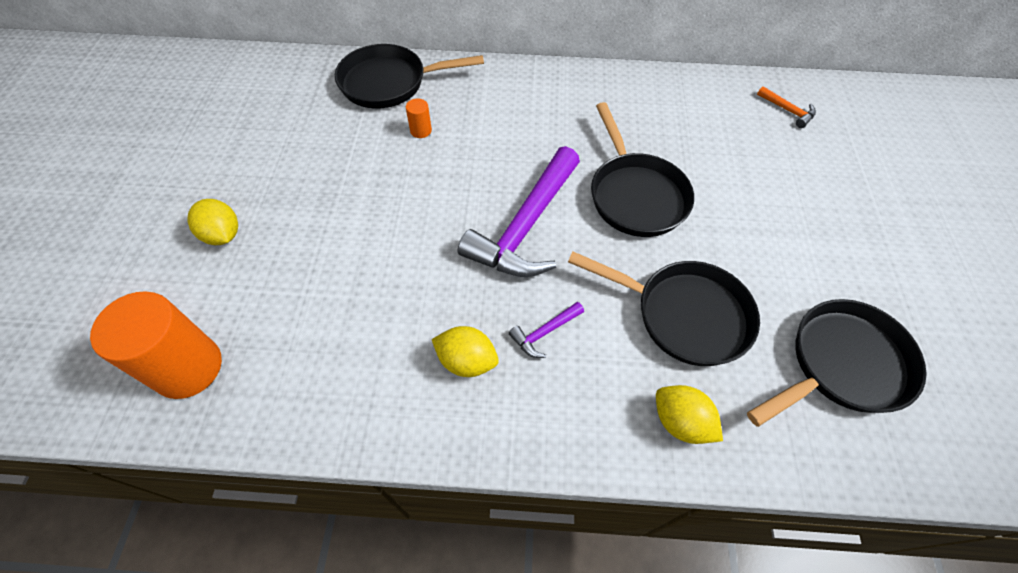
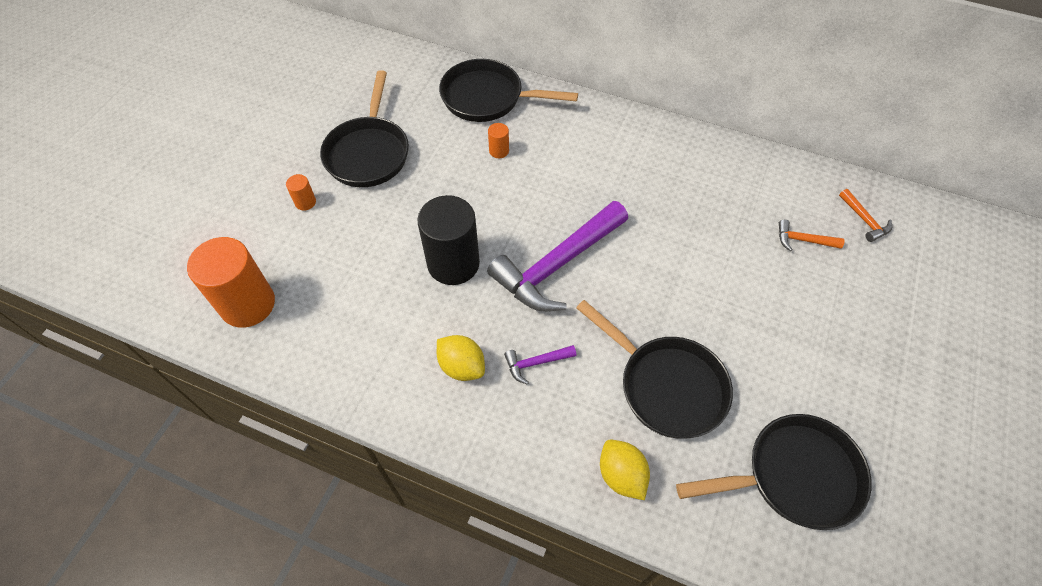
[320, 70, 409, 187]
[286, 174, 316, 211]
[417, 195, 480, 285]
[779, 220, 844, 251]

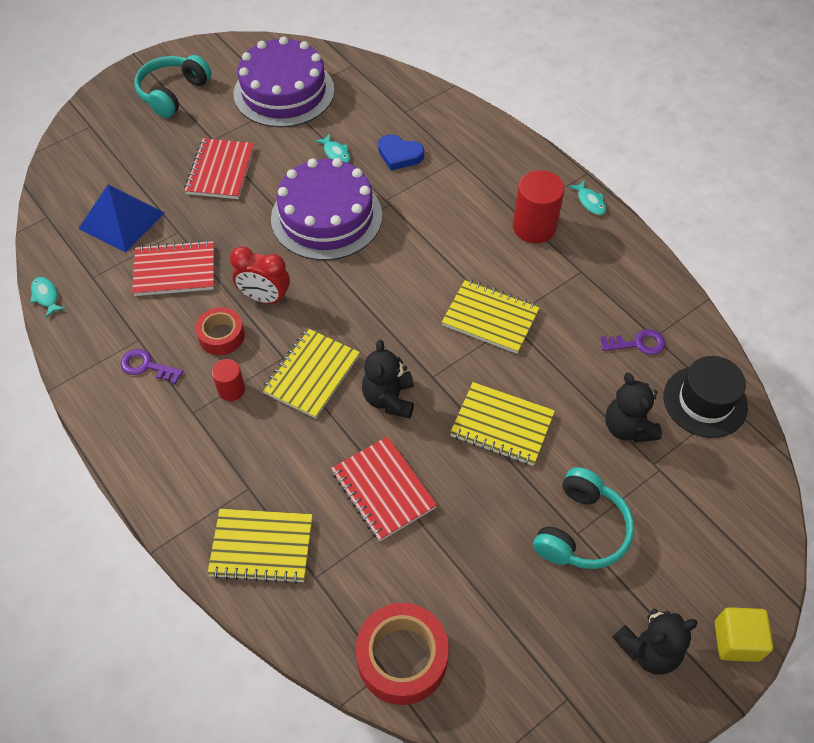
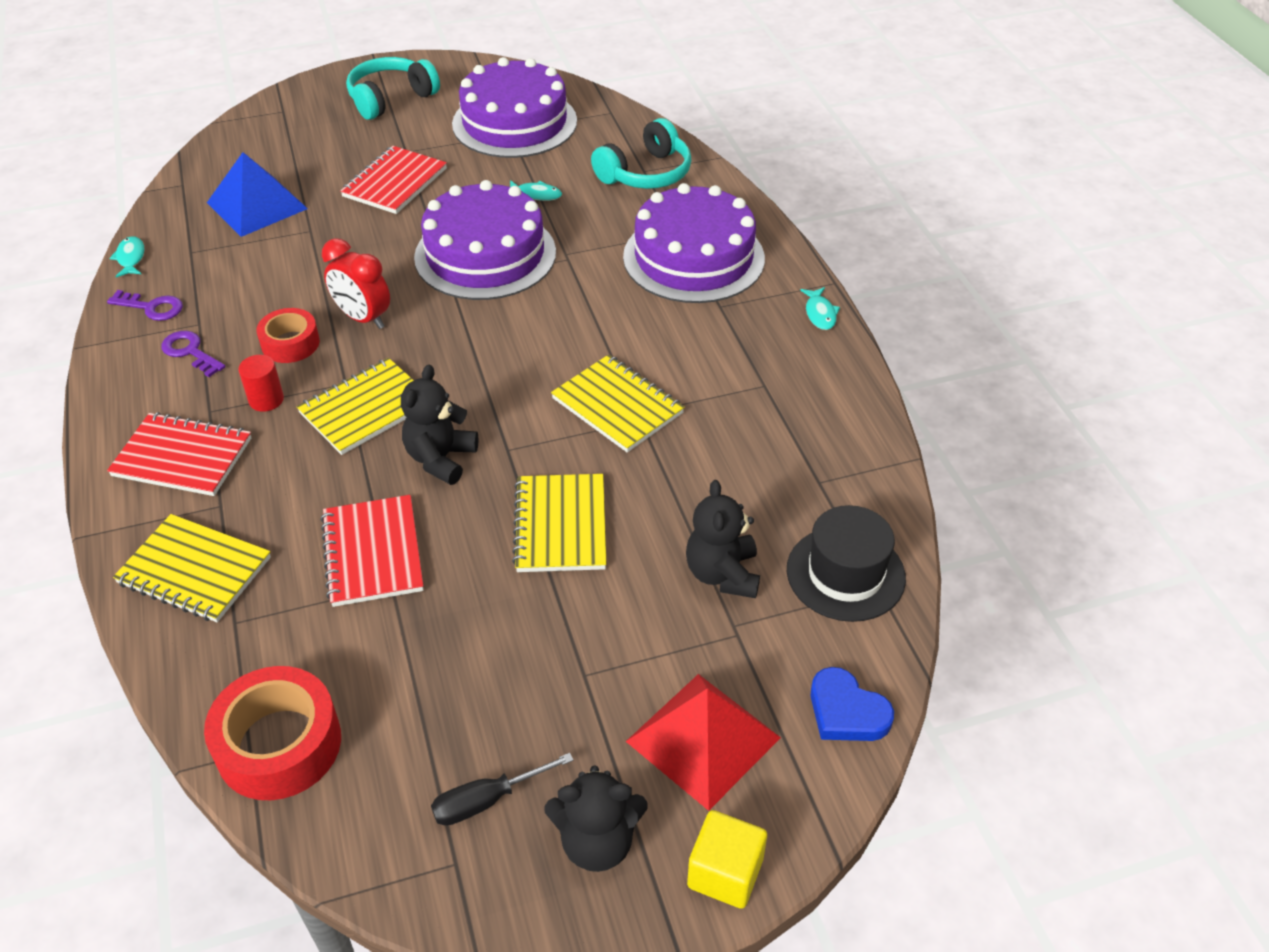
[510, 180, 562, 201]
[811, 667, 894, 741]
[513, 170, 565, 243] (first image)
[107, 412, 251, 496]
[107, 290, 183, 321]
[512, 474, 606, 572]
[591, 118, 692, 189]
[623, 183, 765, 303]
[626, 674, 781, 811]
[431, 753, 573, 826]

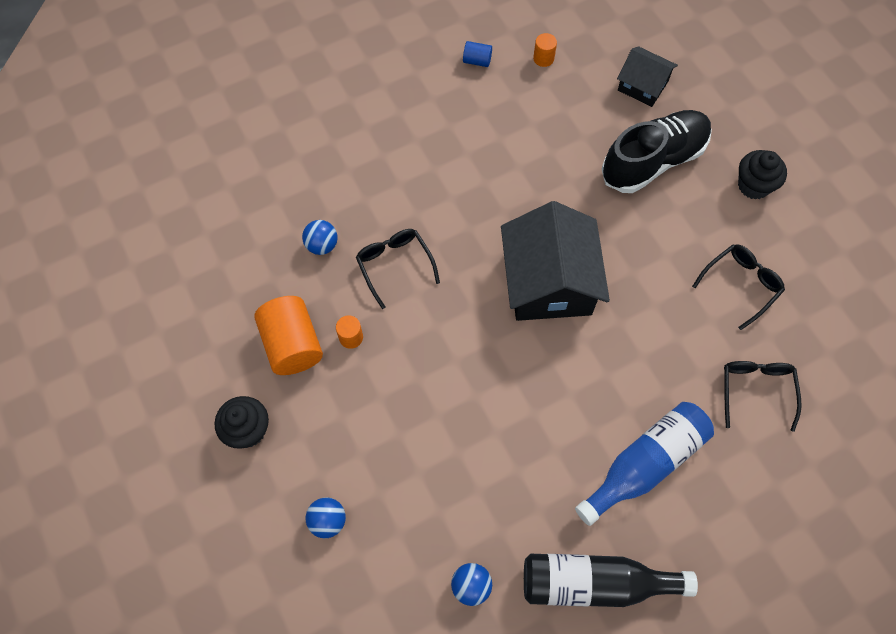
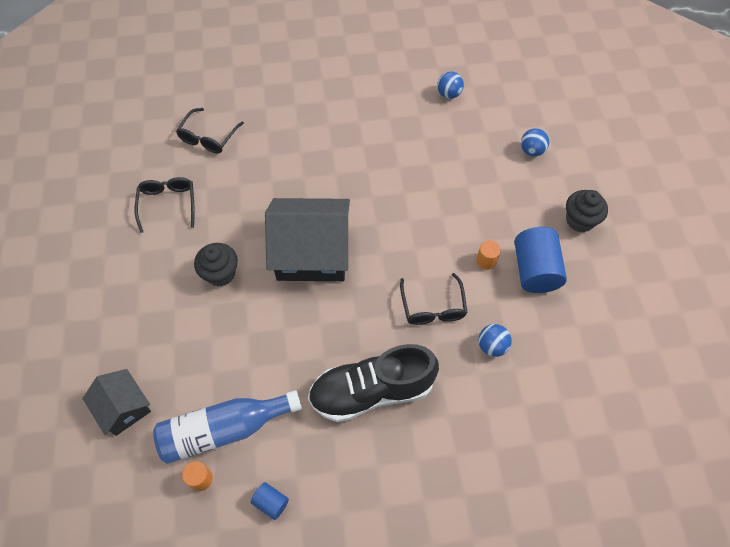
[308, 344, 439, 422]
[194, 243, 238, 287]
[265, 198, 350, 281]
[135, 177, 195, 233]
[515, 227, 567, 293]
[153, 390, 302, 464]
[524, 554, 698, 607] (first image)

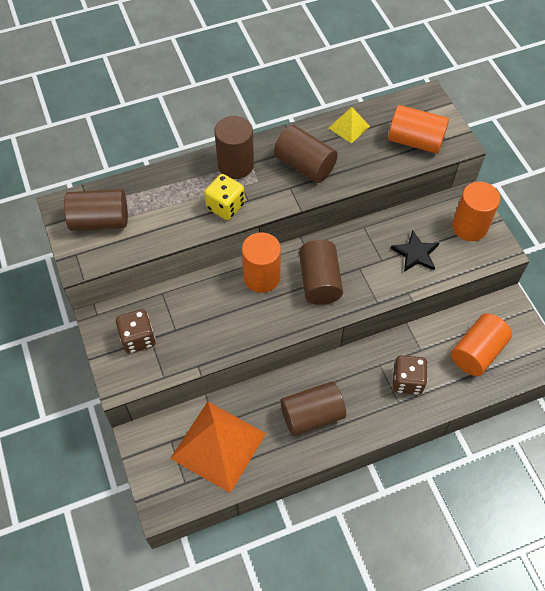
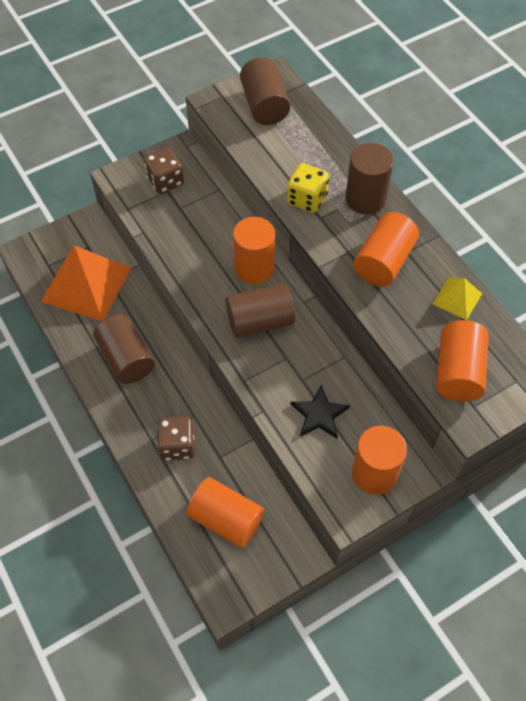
[353, 212, 419, 286]

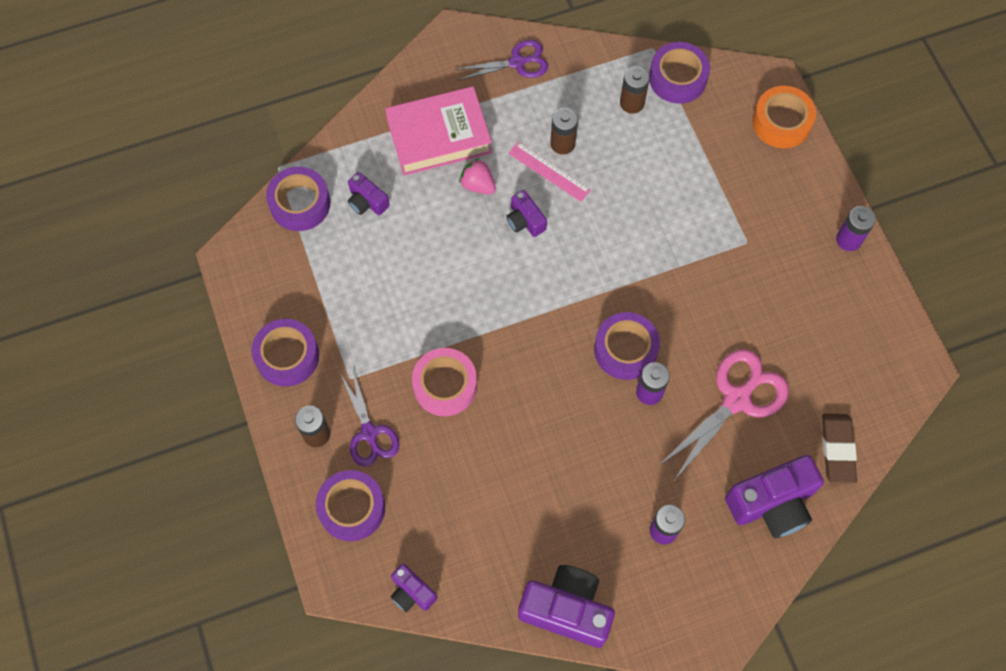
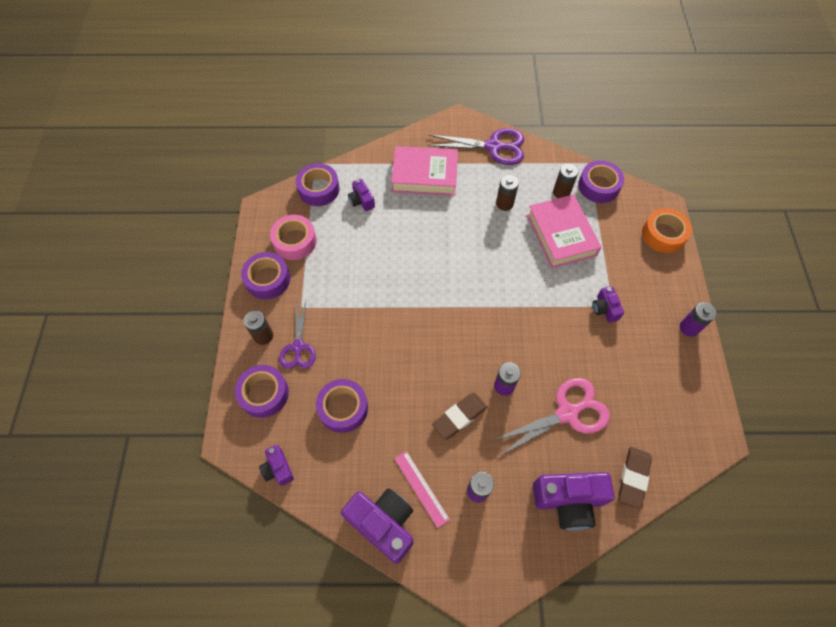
[427, 128, 524, 165]
[394, 451, 450, 528]
[459, 158, 496, 195] (first image)
[592, 286, 624, 323]
[316, 379, 368, 433]
[270, 215, 317, 260]
[527, 194, 602, 268]
[432, 393, 487, 440]

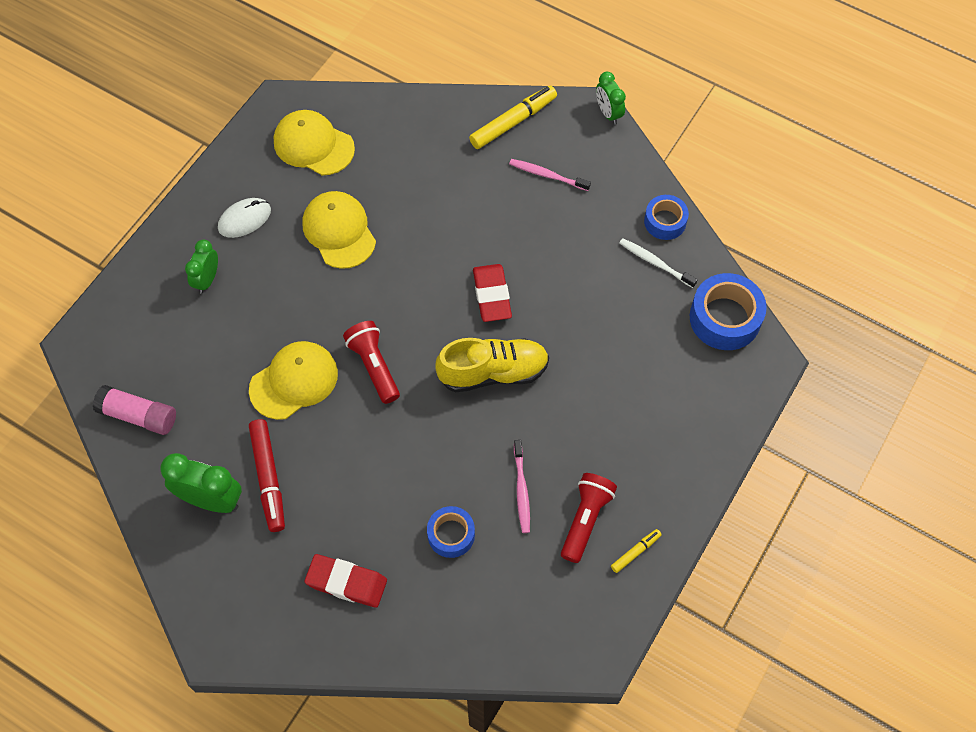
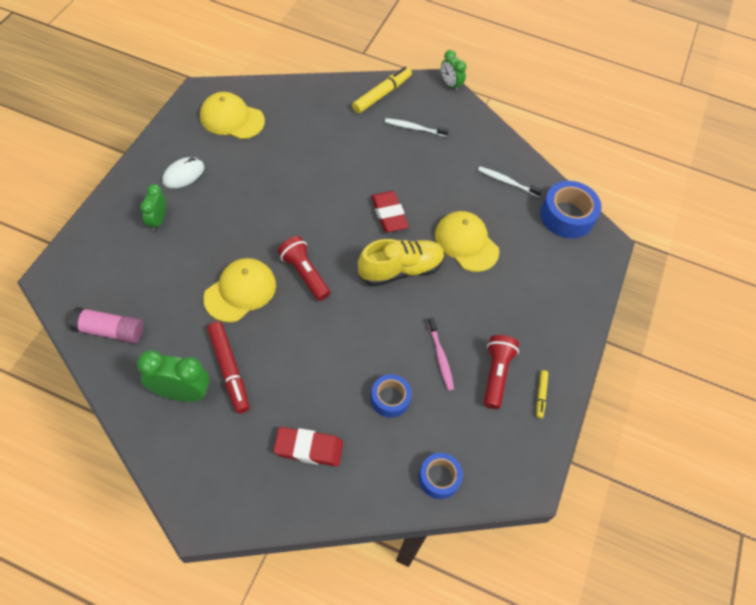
[385, 118, 449, 137]
[435, 211, 499, 272]
[419, 453, 463, 499]
[536, 370, 548, 418]

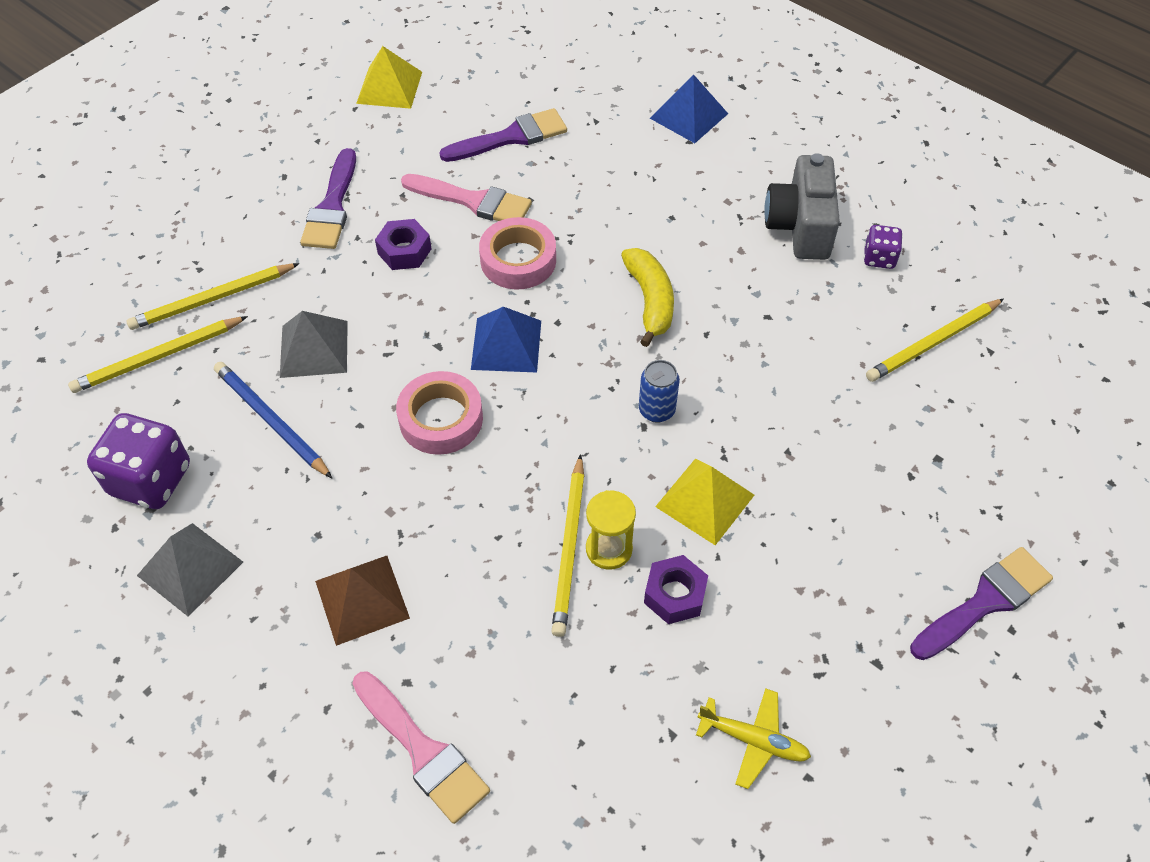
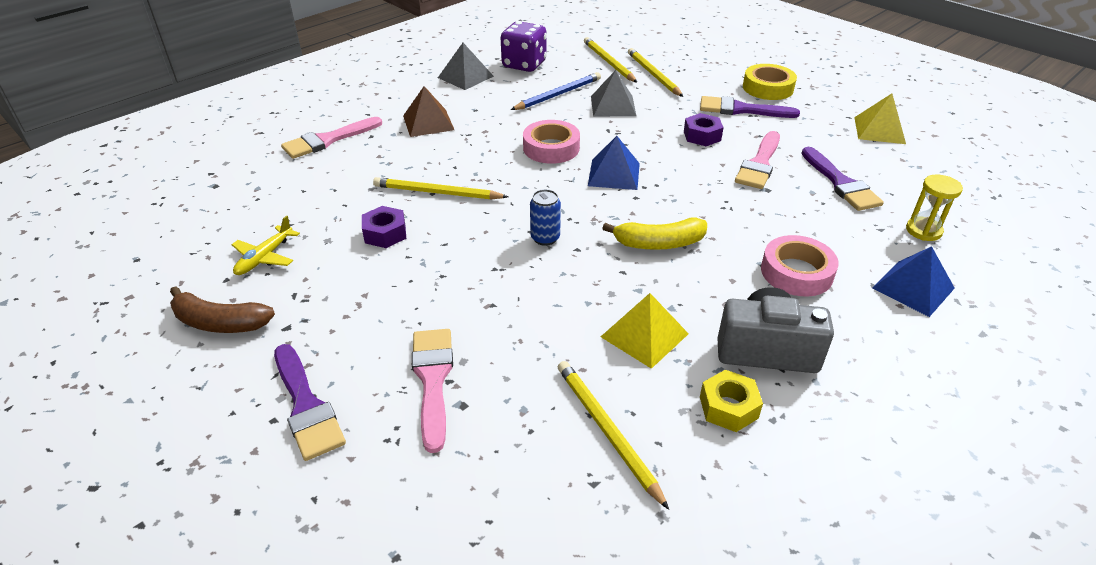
[761, 235, 839, 296]
[700, 370, 763, 432]
[601, 293, 689, 369]
[906, 175, 963, 241]
[743, 64, 797, 100]
[170, 286, 275, 333]
[412, 329, 453, 453]

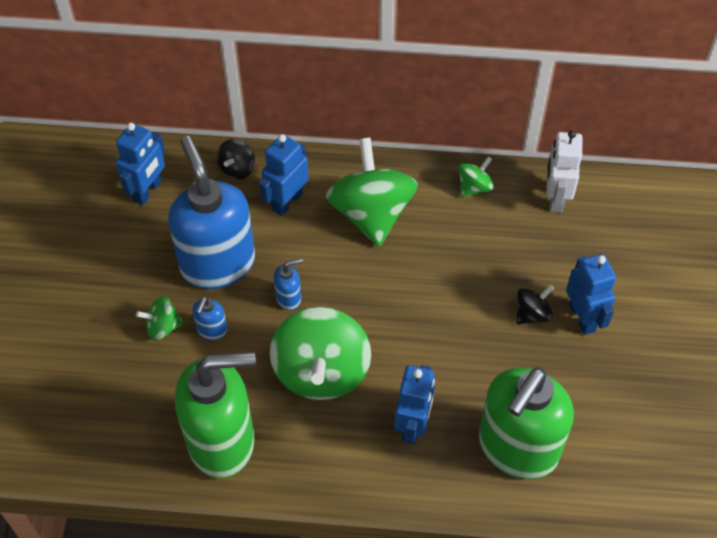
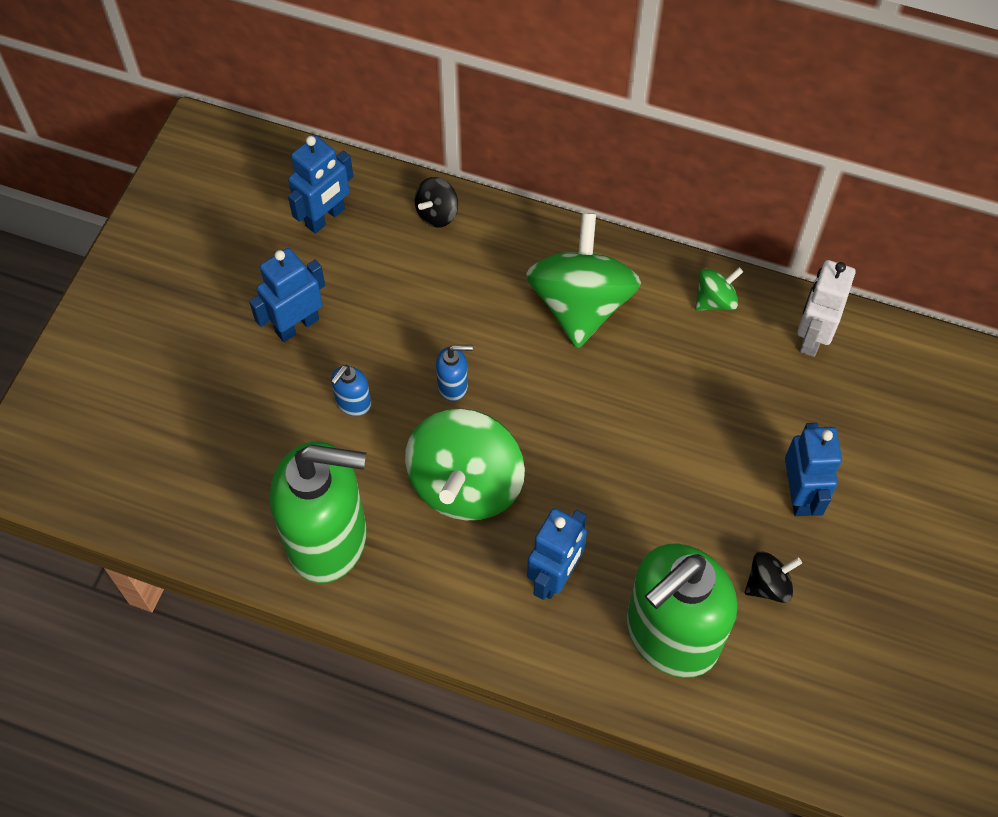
[249, 248, 325, 342]
[168, 136, 255, 289] (first image)
[745, 551, 802, 603]
[136, 296, 184, 341] (first image)

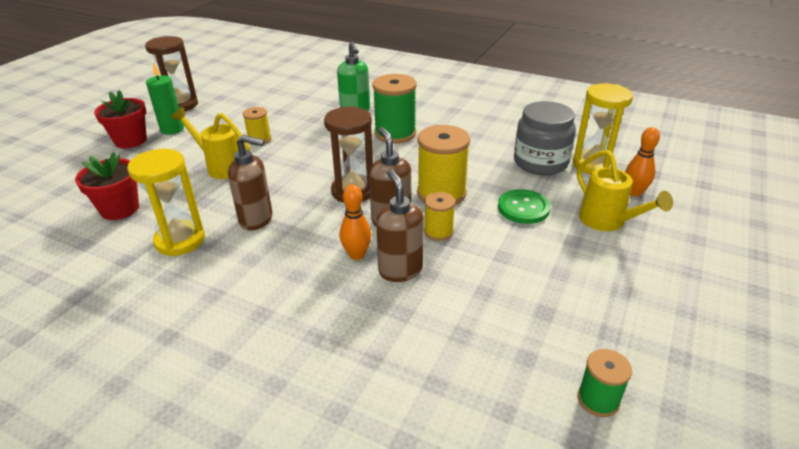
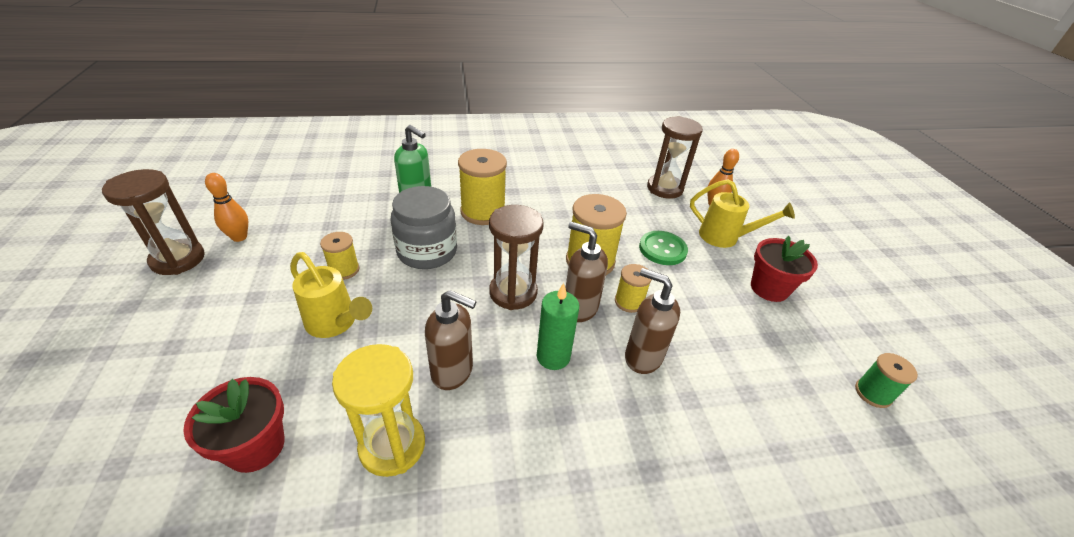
[537, 283, 579, 370]
[458, 149, 507, 225]
[647, 116, 703, 199]
[751, 236, 818, 302]
[391, 186, 457, 269]
[290, 252, 372, 338]
[425, 290, 477, 390]
[205, 173, 248, 242]

